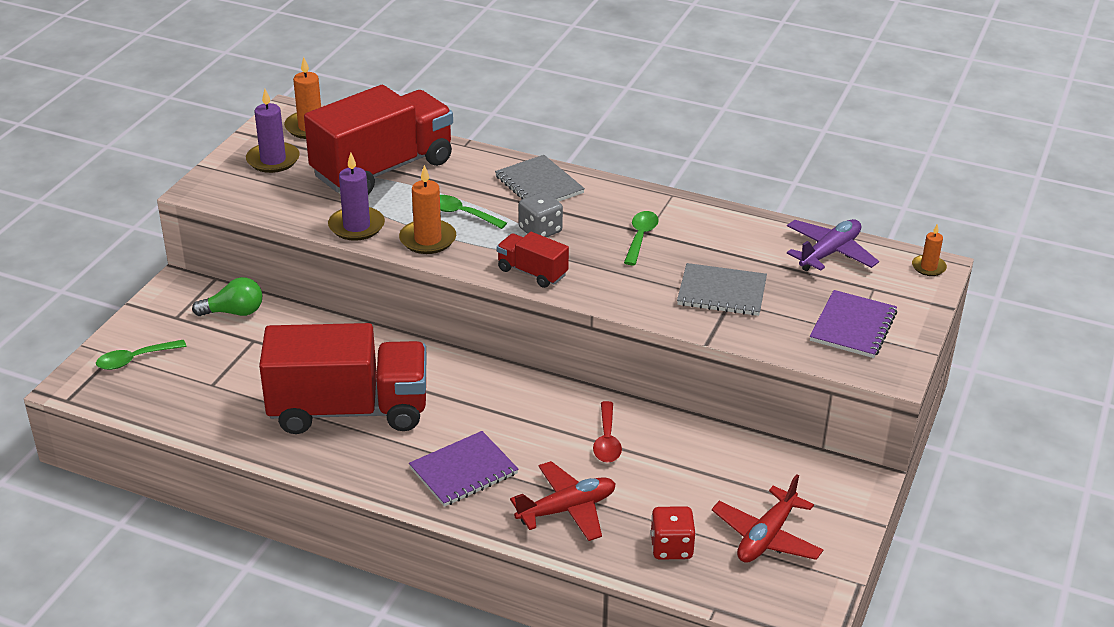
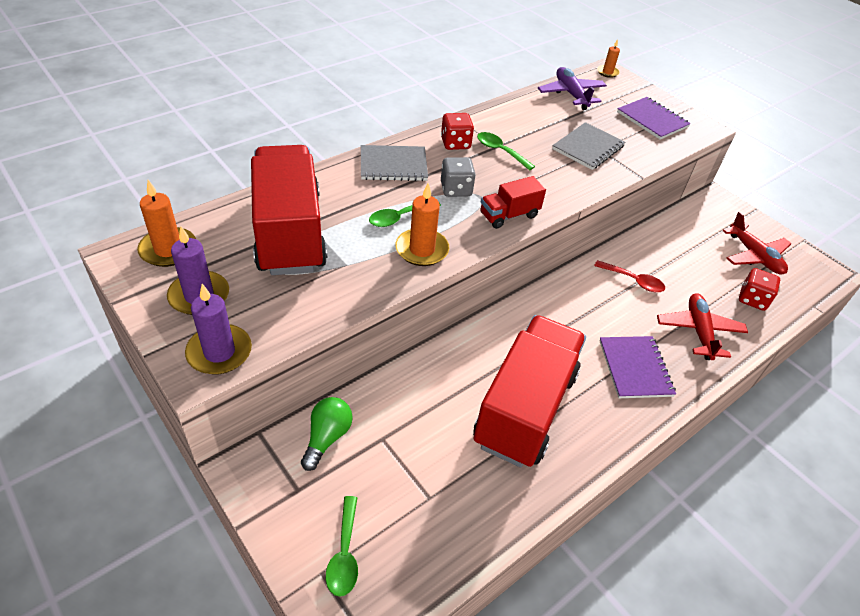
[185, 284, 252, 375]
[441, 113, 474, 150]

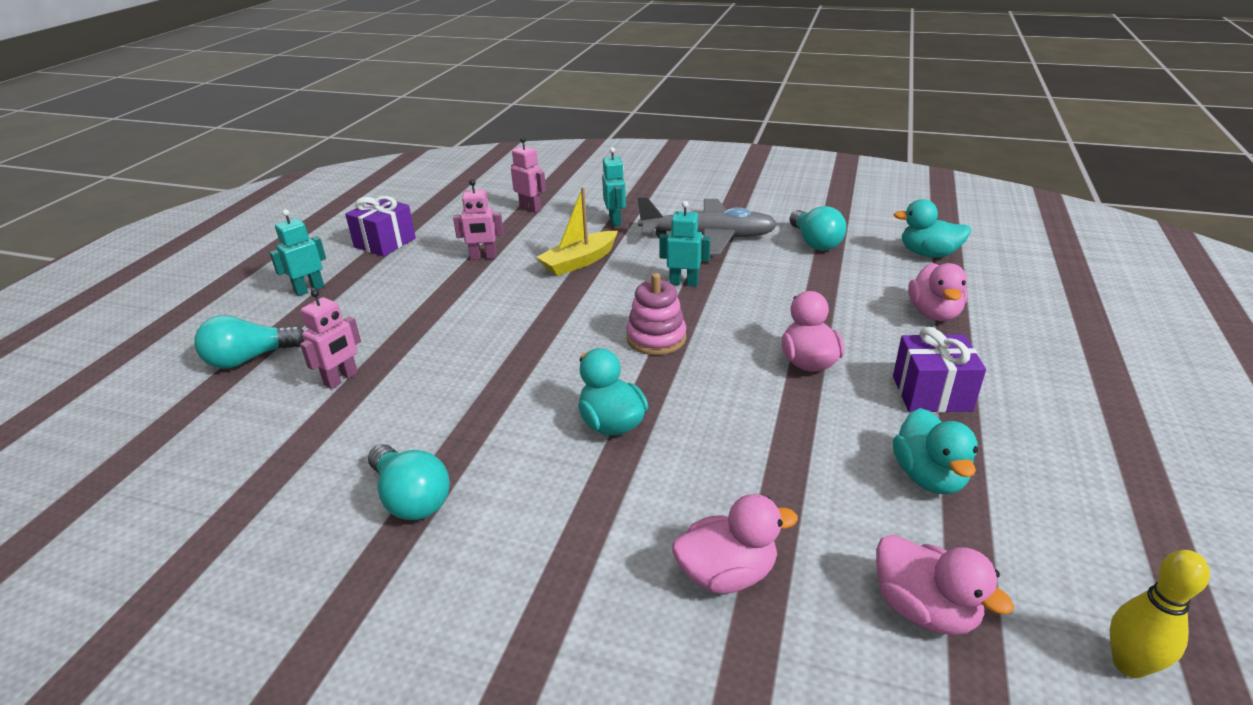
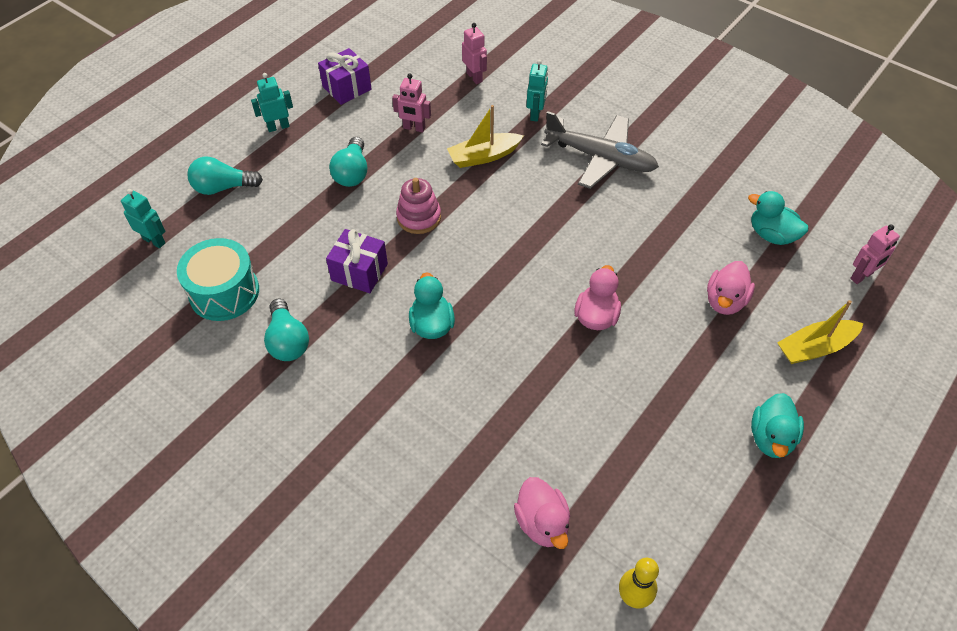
[121, 189, 165, 248]
[329, 137, 367, 187]
[396, 178, 441, 234]
[850, 225, 900, 284]
[326, 229, 388, 293]
[751, 393, 804, 458]
[672, 494, 798, 594] (first image)
[177, 238, 259, 321]
[777, 300, 864, 364]

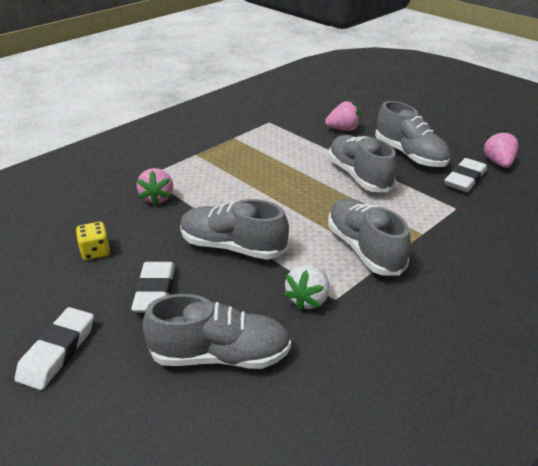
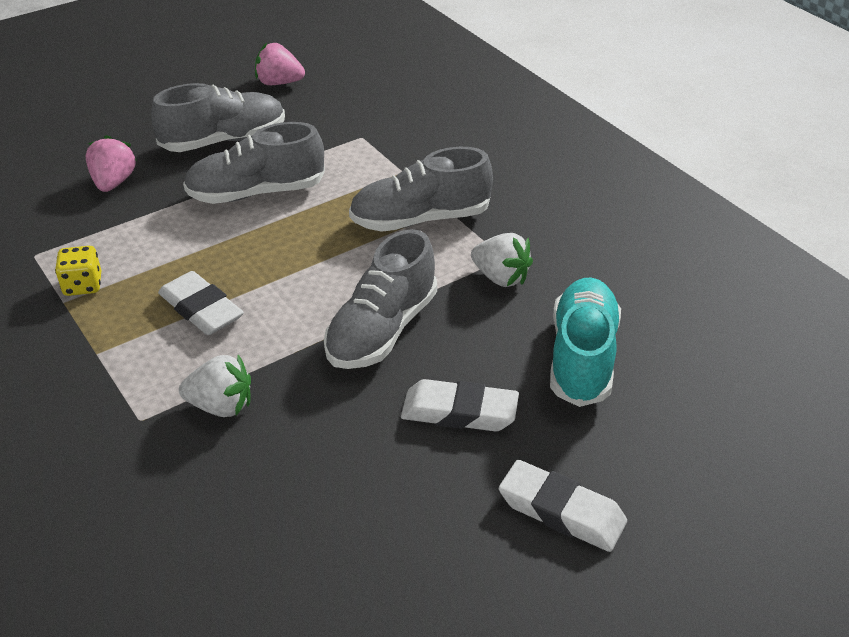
[158, 271, 244, 335]
[179, 355, 251, 417]
[55, 246, 101, 296]
[550, 277, 621, 407]

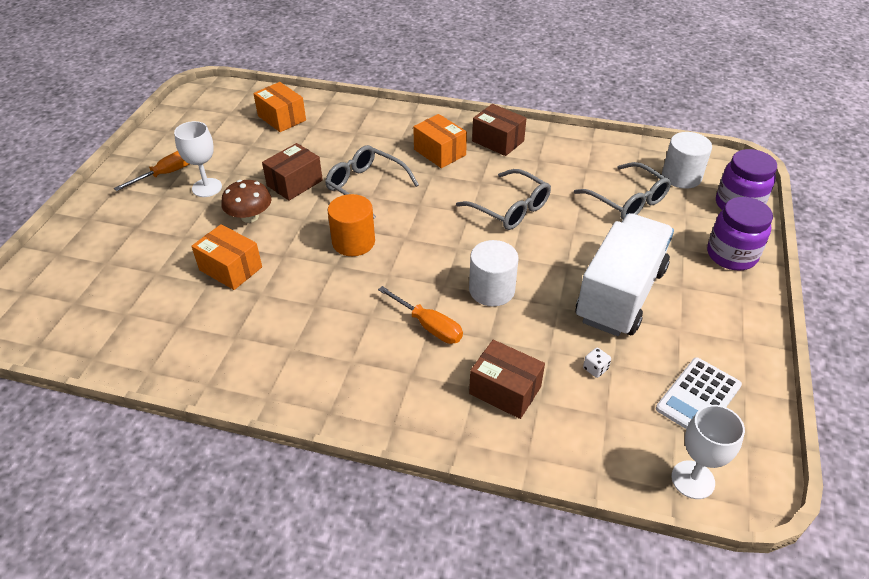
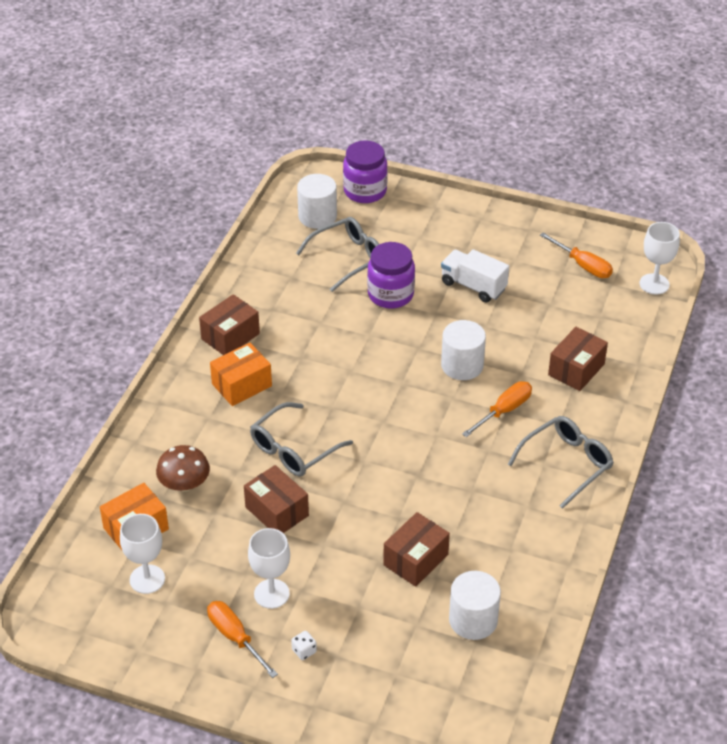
[507, 416, 614, 509]
[156, 445, 210, 491]
[328, 194, 375, 256] (first image)
[367, 242, 415, 309]
[441, 249, 509, 303]
[383, 512, 450, 587]
[291, 631, 317, 660]
[540, 233, 613, 278]
[120, 514, 165, 594]
[449, 571, 501, 640]

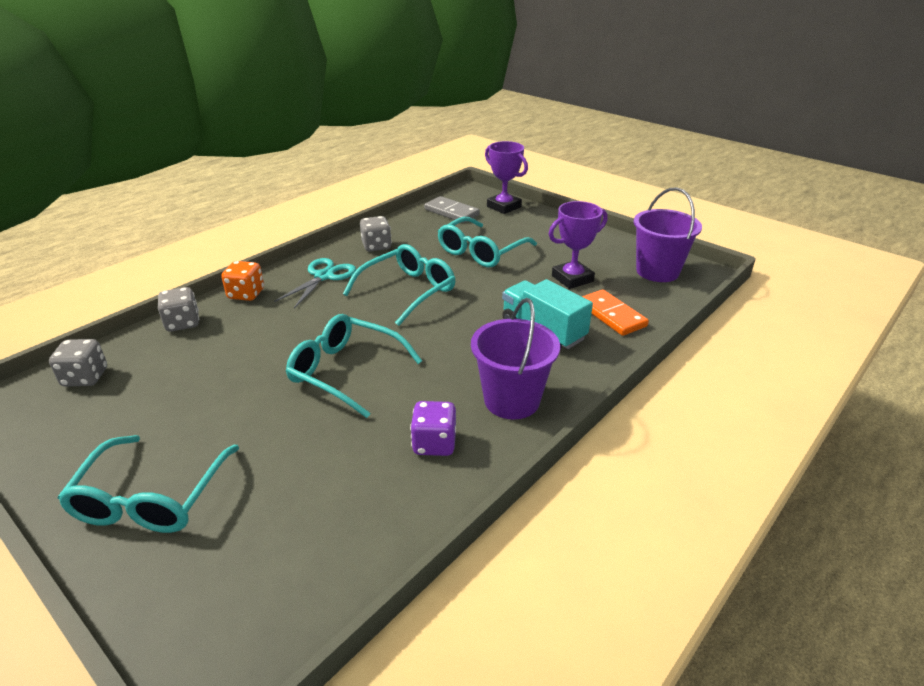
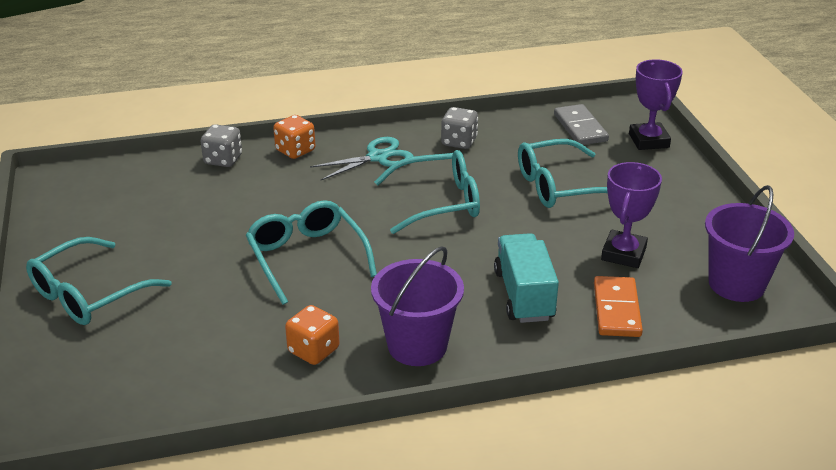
[601, 162, 662, 268]
[49, 339, 107, 387] (first image)
[285, 305, 340, 365]

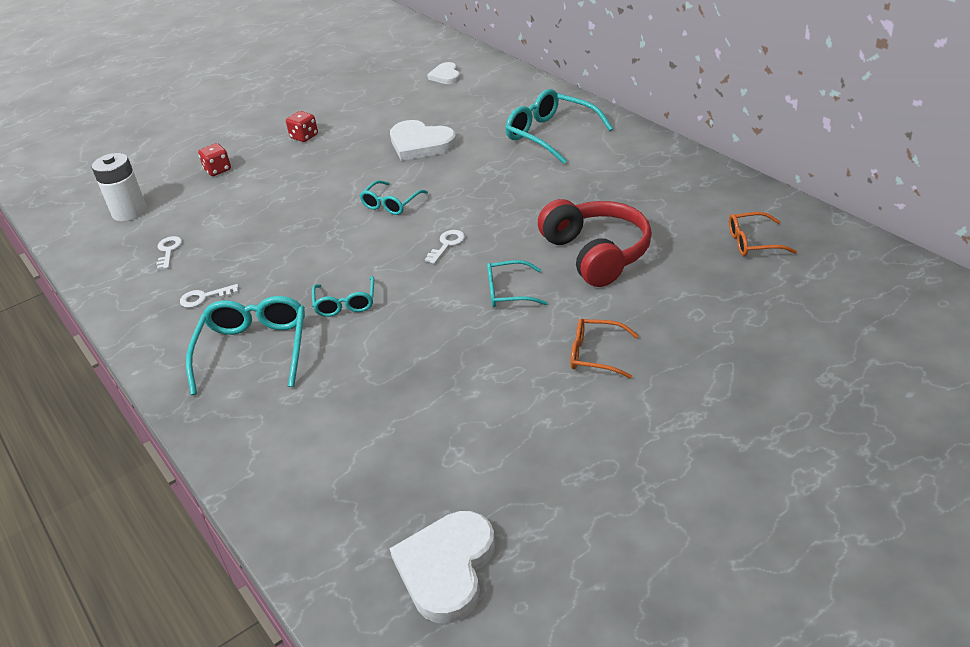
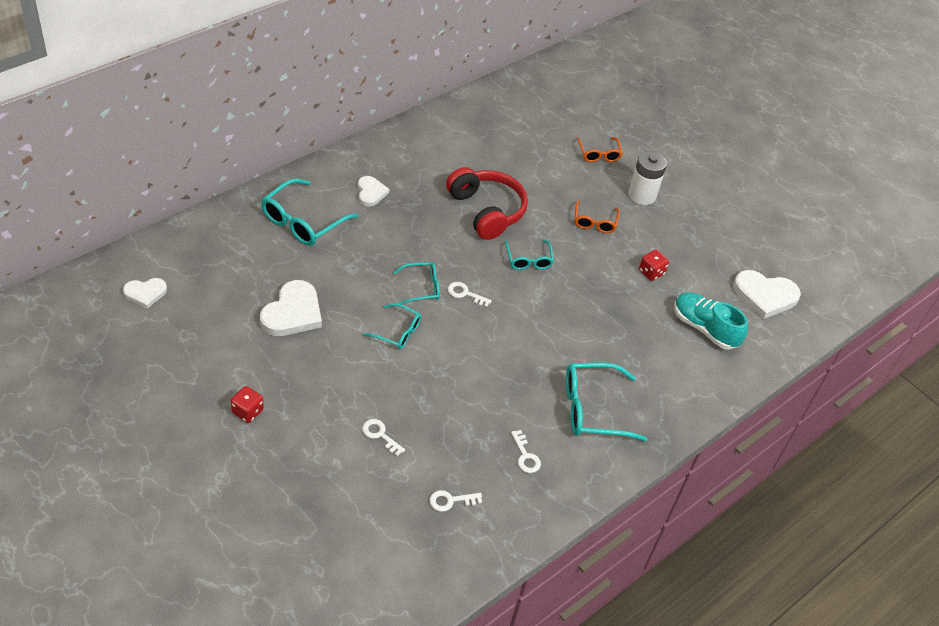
[639, 250, 669, 281]
[628, 151, 667, 205]
[446, 167, 528, 240]
[577, 137, 623, 162]
[393, 262, 440, 305]
[358, 176, 390, 206]
[674, 292, 748, 350]
[362, 419, 405, 456]

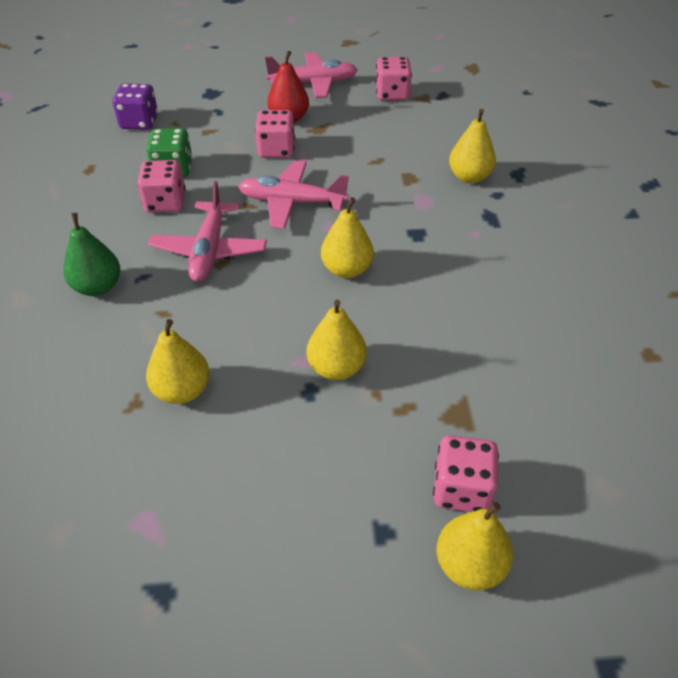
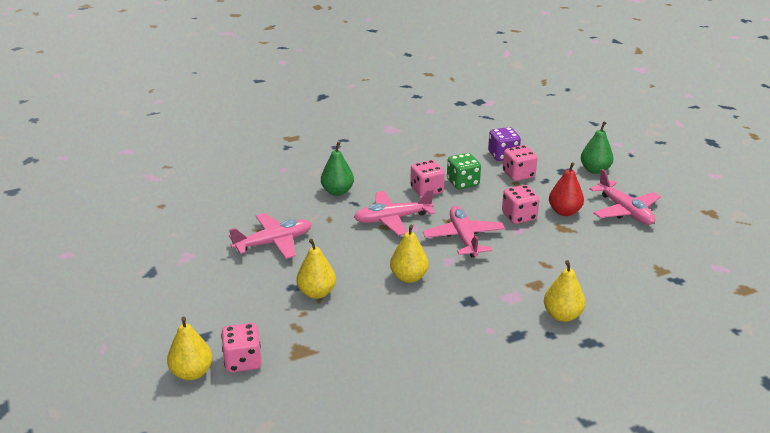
[503, 145, 538, 181]
[229, 213, 312, 259]
[581, 122, 613, 174]

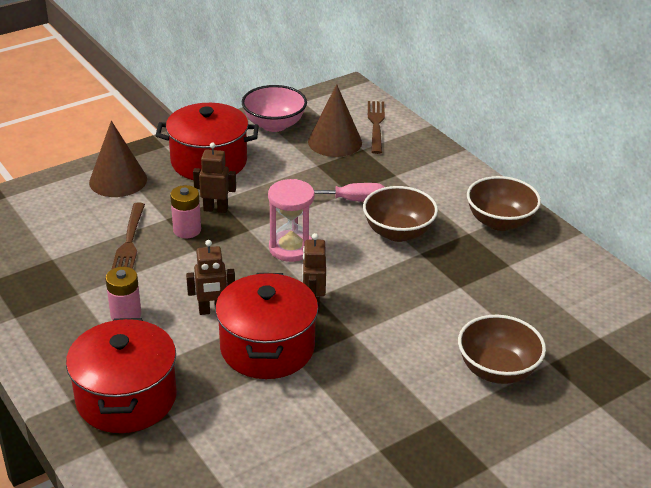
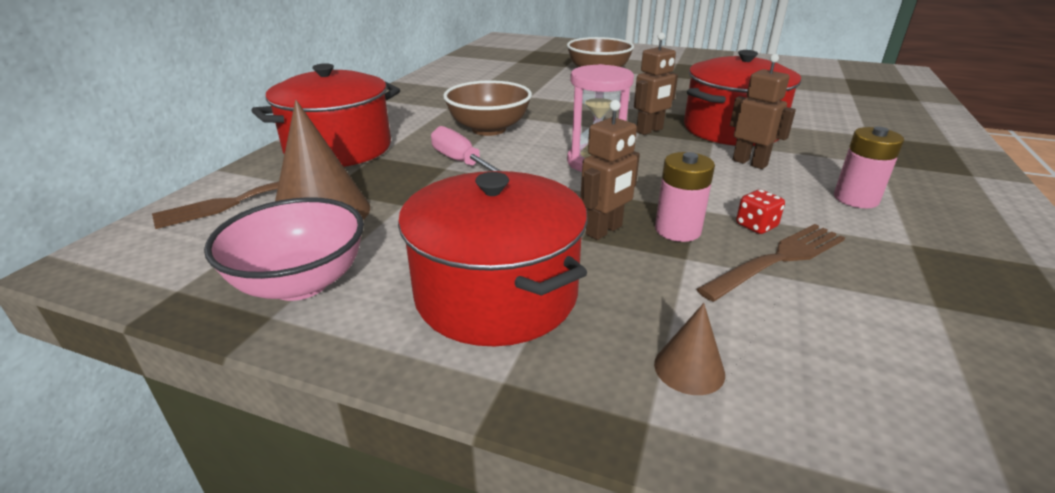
[654, 303, 725, 395]
[580, 100, 640, 240]
[467, 176, 541, 231] (first image)
[251, 63, 400, 167]
[736, 189, 785, 234]

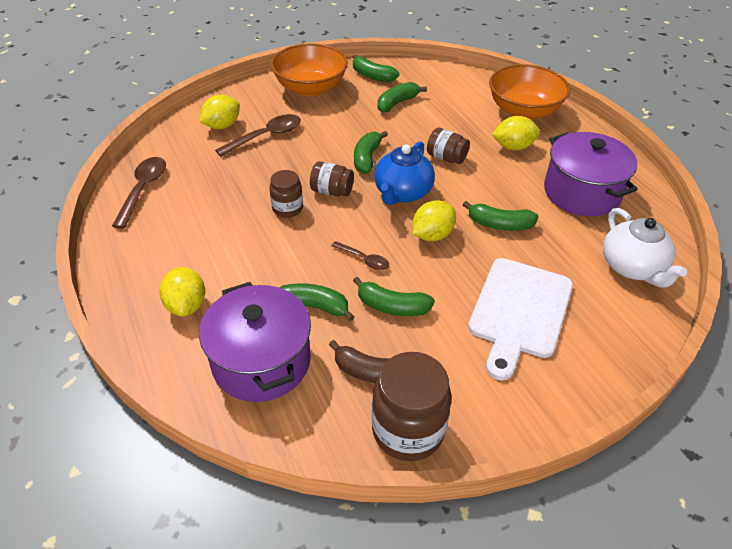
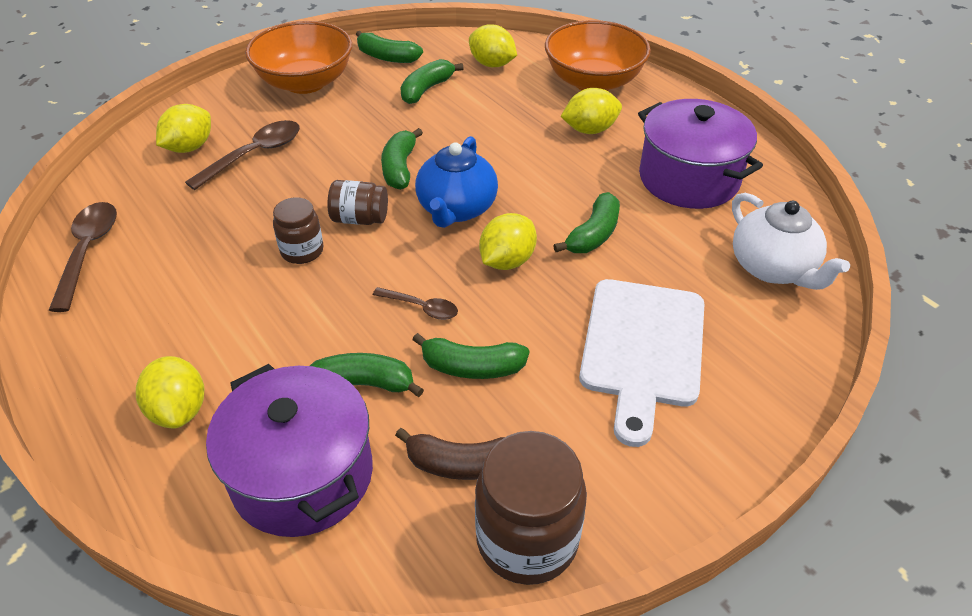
[427, 128, 470, 164] (first image)
[553, 192, 620, 253]
[469, 24, 517, 67]

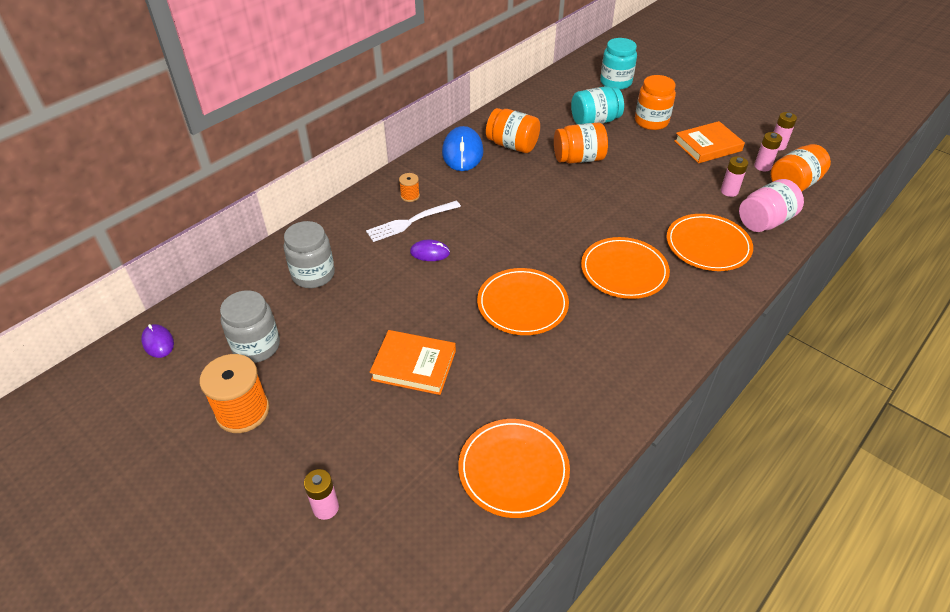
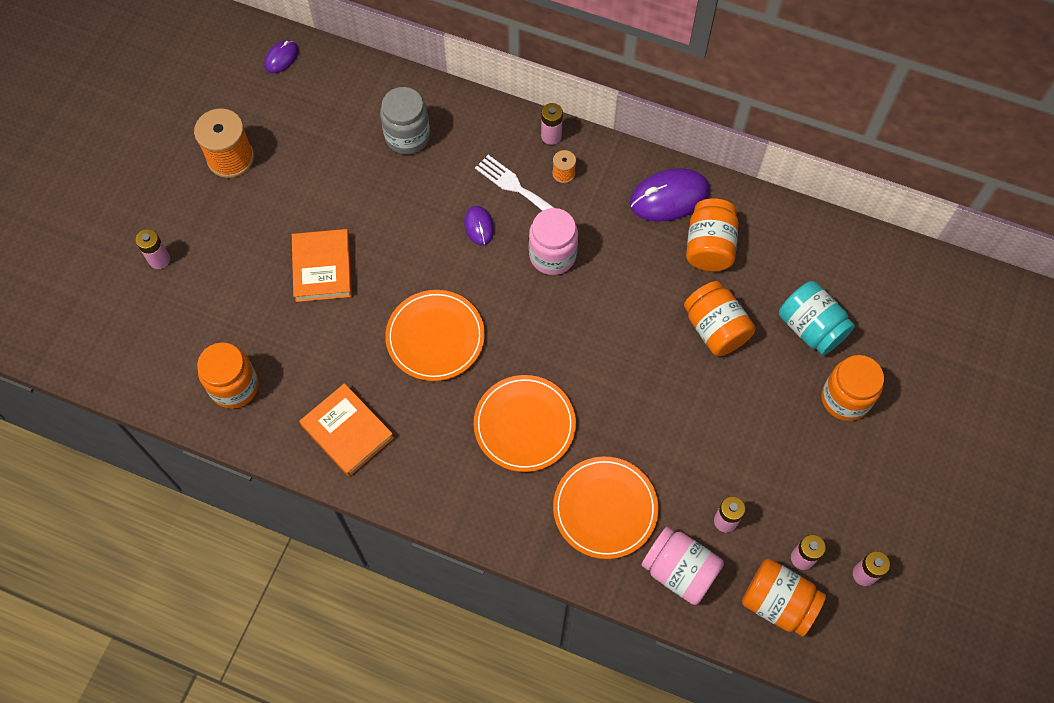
[600, 38, 637, 90] (first image)
[299, 383, 394, 477]
[629, 168, 710, 222]
[220, 290, 280, 363] (first image)
[197, 342, 259, 409]
[541, 103, 563, 145]
[529, 208, 578, 275]

